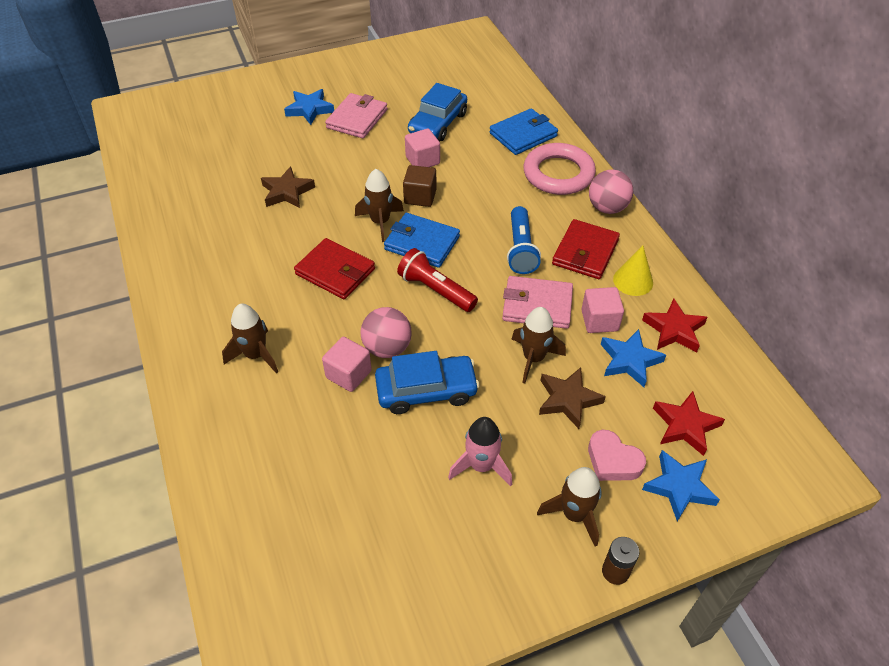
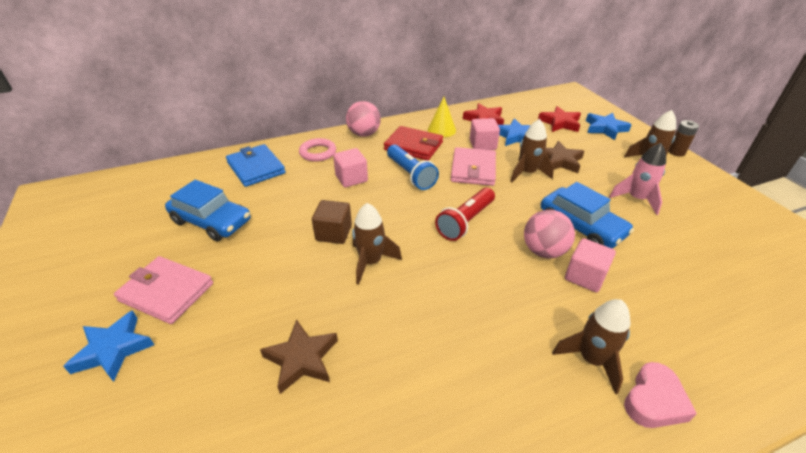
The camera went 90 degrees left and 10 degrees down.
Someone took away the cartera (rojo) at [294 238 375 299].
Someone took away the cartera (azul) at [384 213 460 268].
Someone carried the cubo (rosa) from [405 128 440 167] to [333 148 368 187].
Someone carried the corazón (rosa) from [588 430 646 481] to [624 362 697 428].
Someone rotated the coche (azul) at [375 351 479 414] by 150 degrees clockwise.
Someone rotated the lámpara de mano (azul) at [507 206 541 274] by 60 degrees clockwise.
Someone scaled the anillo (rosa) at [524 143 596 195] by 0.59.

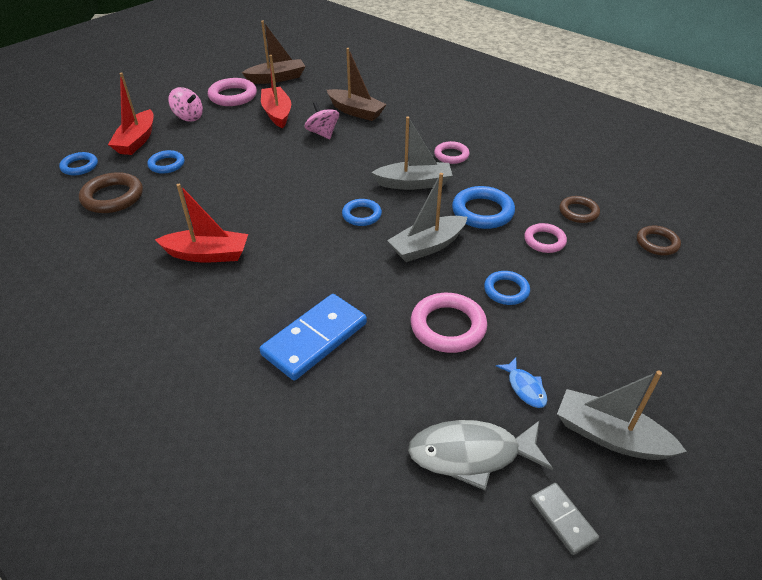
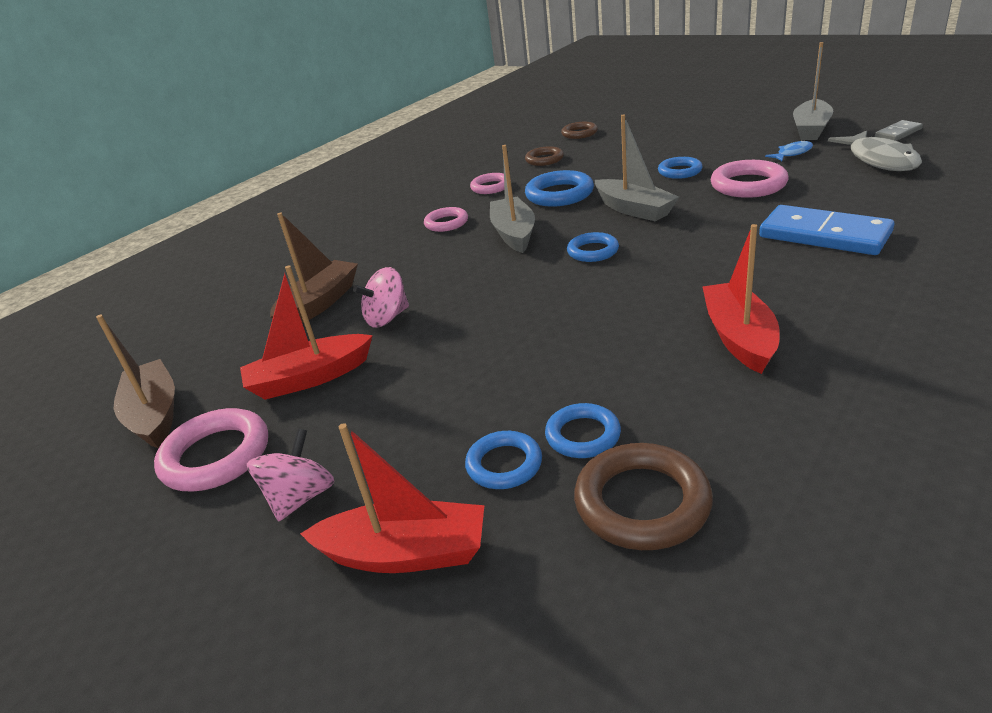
The camera went 90 degrees left and 10 degrees down.
Someone carried the anillo (azul) from [59 152 98 175] to [545 403 621 458].
Someone carried the anillo (rosa) from [524 223 567 253] to [470 173 504 194].

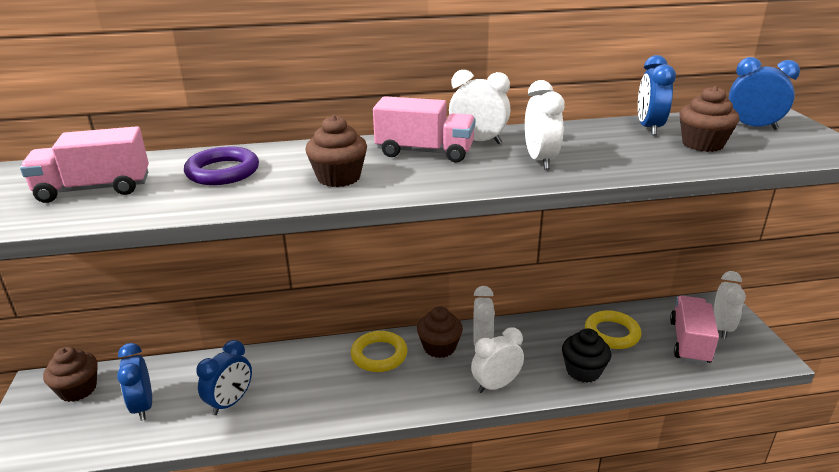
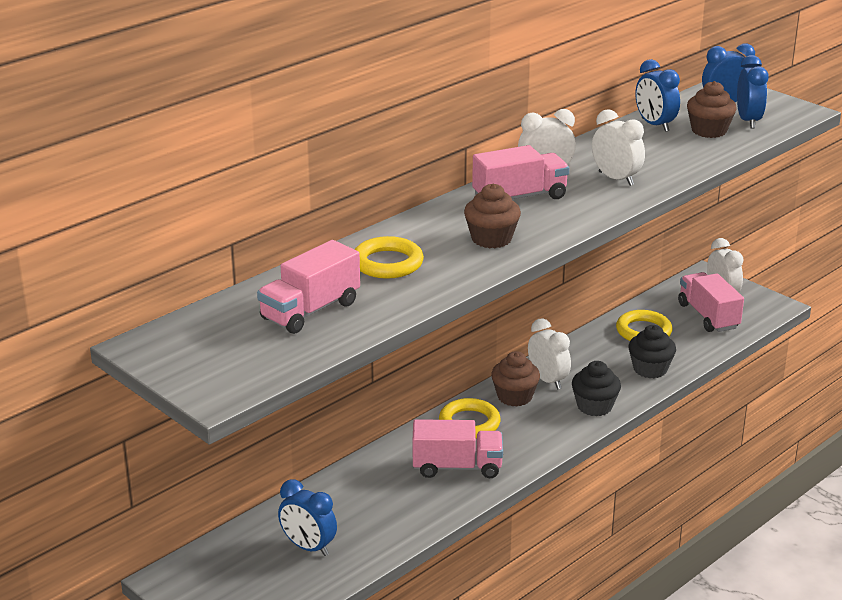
The camera went 35 degrees left and 0 degrees up.
Someone took away the magdalena (marrón) at [43 347 98 402].
Someone put down the camión (rosa) at [413 419 503 478].
Someone carried the despertador (azul) from [196 340 252 415] to [737 55 769 129].
Someone swapped the despertador (blanco) at [471 328 524 393] for the magdalena (negro) at [572 361 621 416].
Someone repainted the anillo (morado) at [184 147 259 185], which became the anillo (amarillo) at [354 236 424 279].

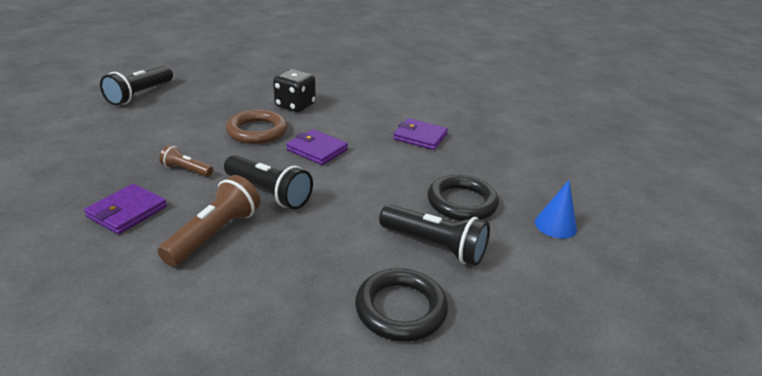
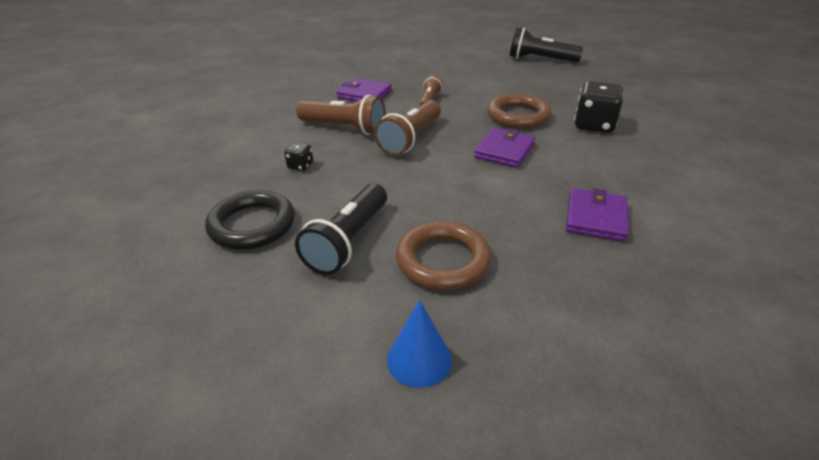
The camera went 85 degrees right and 5 degrees up.
Someone put down the dado (negro) at [284 142 313 171].
Someone repainted the lámpara de mano (negro) at [224 155 313 209], which became the lámpara de mano (marrón) at [374 100 441 156].
Someone repainted the anillo (negro) at [427 175 499 221], which became the anillo (marrón) at [396 221 492 290].

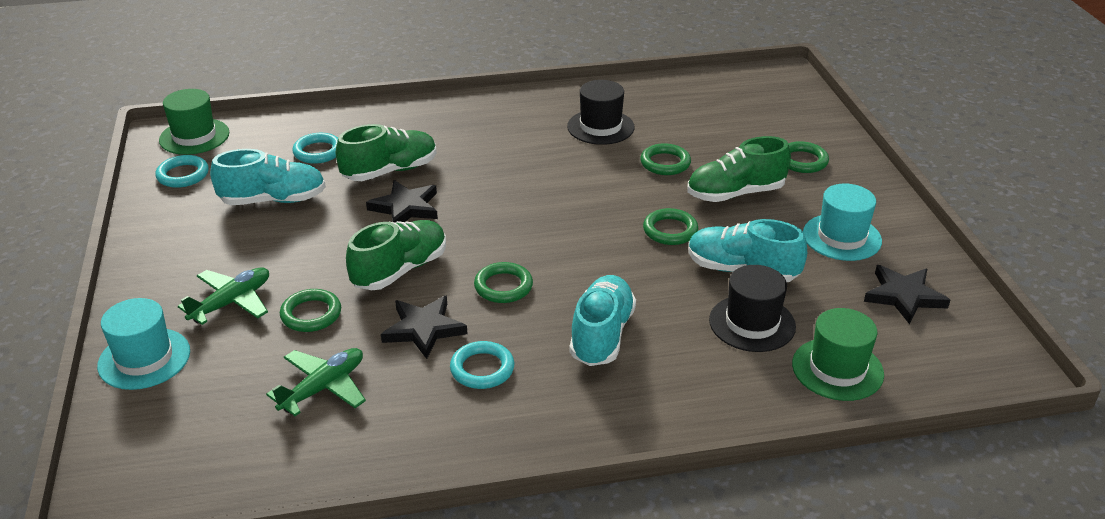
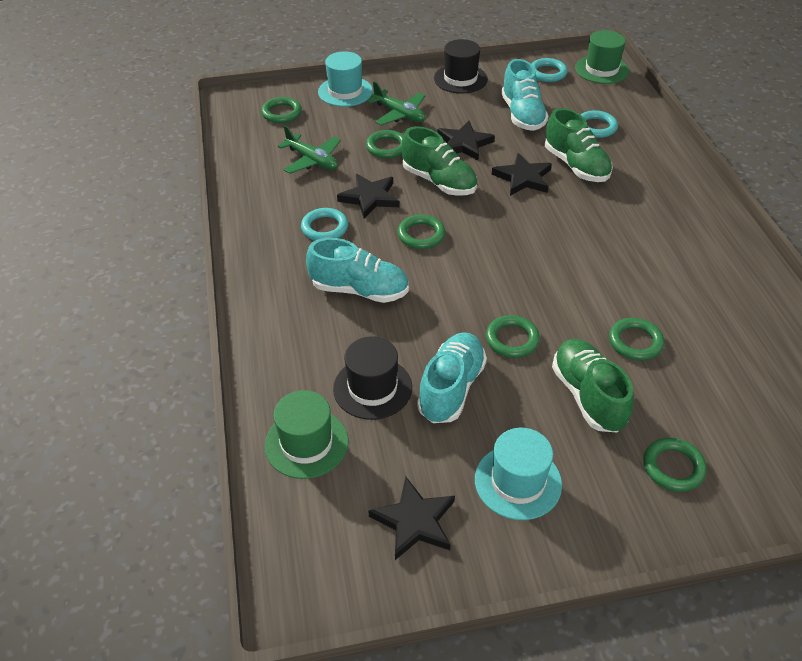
The camera went 90 degrees right and 10 degrees up.
Someone put down the anillo (verde) at [261 97 302 123].
Someone put down the estrella (negro) at [437 121 495 161].
Someone carried the sombrero (negro) from [567 80 635 145] to [434 39 488 93].

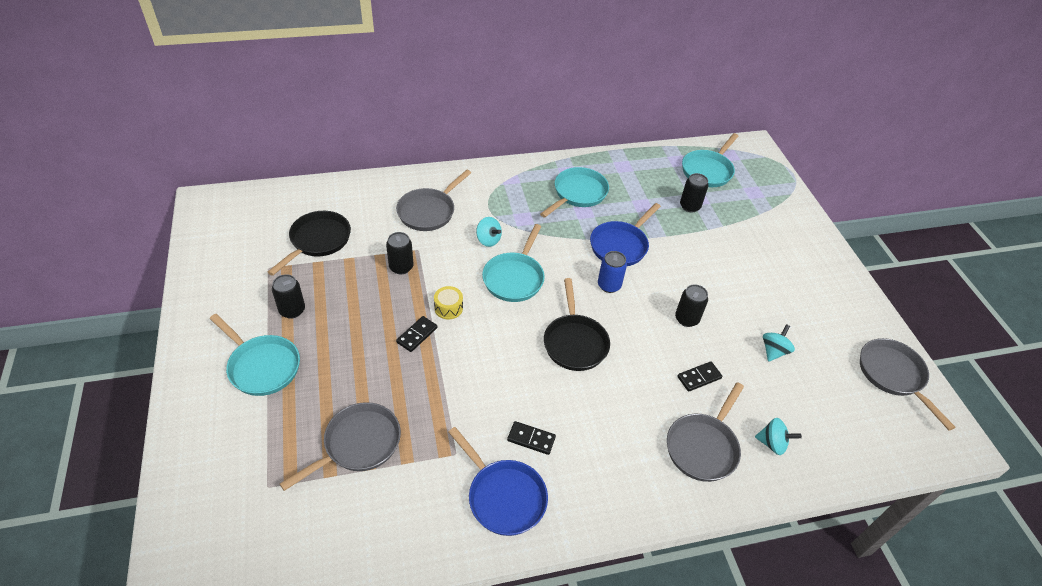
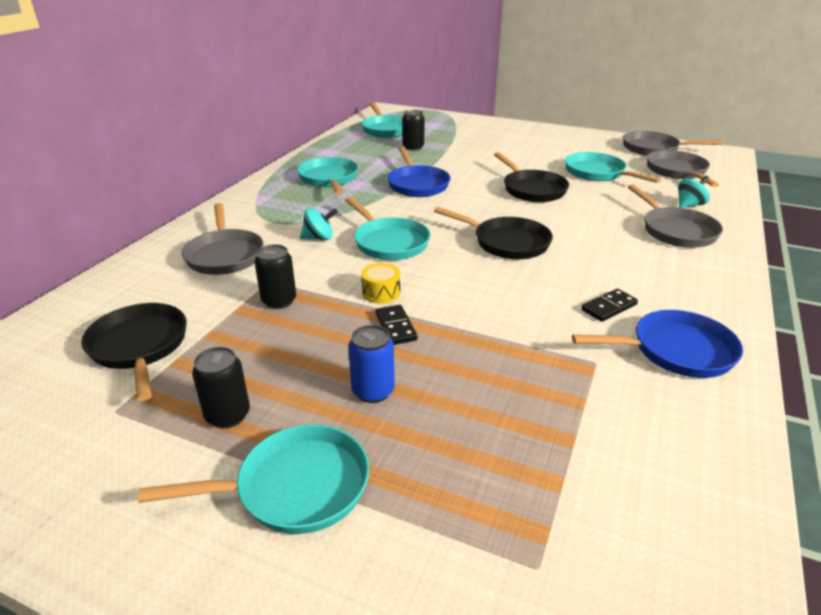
The camera went 50 degrees left and 15 degrees down.
Someone took away the ficha de dominó (negro) at [678 361 722 392].
Someone carried the sartén (gris) from [280 402 401 491] to [646 150 719 187].
Someone carried the lata (azul) from [598 251 627 293] to [348 325 395 403].
Someone swapped the lata (negro) at [675 284 708 327] for the sartén (negro) at [494 152 569 202].
Someone swapped the peonza (turquesa) at [763 324 795 362] for the sartén (turquesa) at [565 152 661 183].

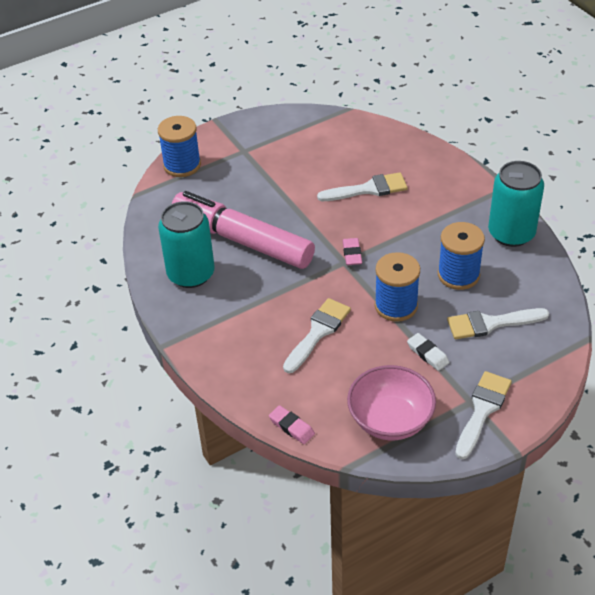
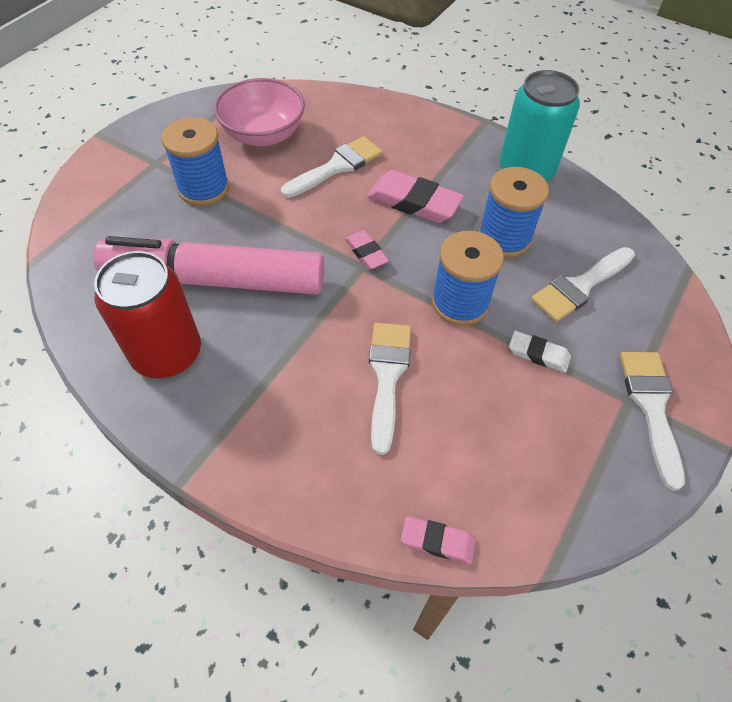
The camera went 30 degrees left and 10 degrees up.
Someone put down the goma de borrar (rosa) at [367 170 464 223].
Someone carried the carrete (azul) from [158 116 201 177] to [161 117 229 206].
Someone carried the cuenco (rosa) from [347 365 436 441] to [214 78 305 146].
Someone repainted the lata (turquesa) at [158 201 215 288], which became the lata (rojo) at [94 251 201 378].

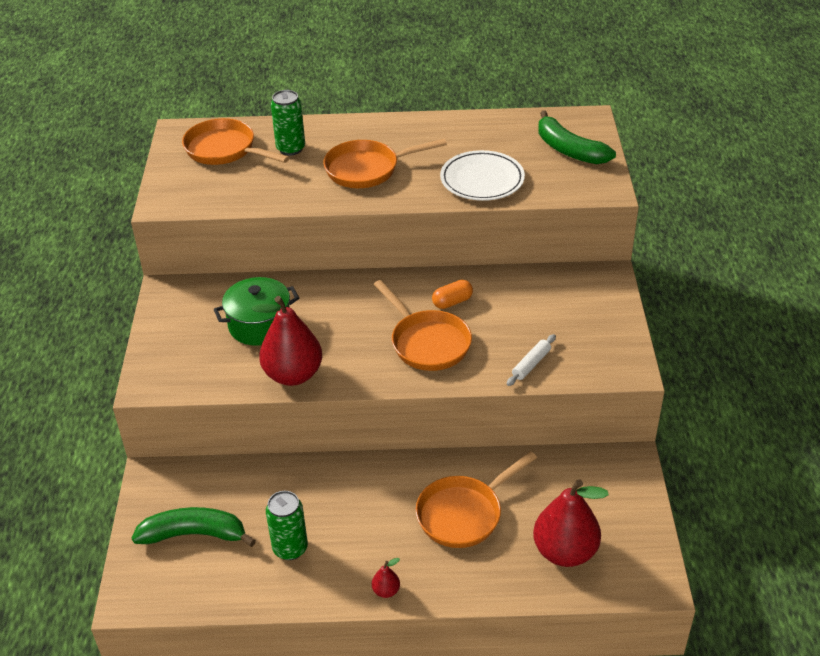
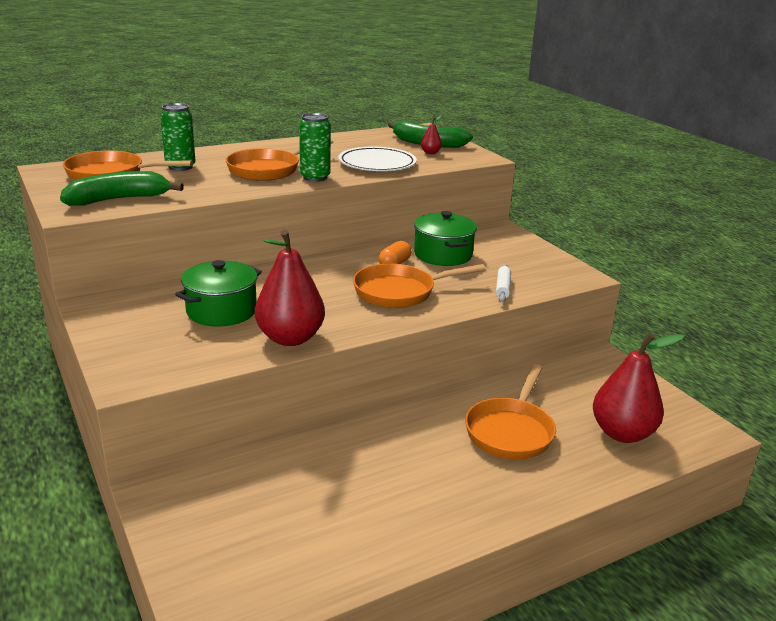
The camera went 30 degrees left and 15 degrees down.
Someone put down the olla (verde) at [414 211 477 266].
Someone carried the plátano (verde) from [132 507 256 547] to [60 171 184 206].
Someone carried the lata (verde) from [266 491 308 560] to [299 113 331 182].
Someone carried the pera (rojo) from [372 558 400 598] to [421 116 442 154].
Someone rotated the sartén (naranja) at [373 280 472 371] by 135 degrees clockwise.

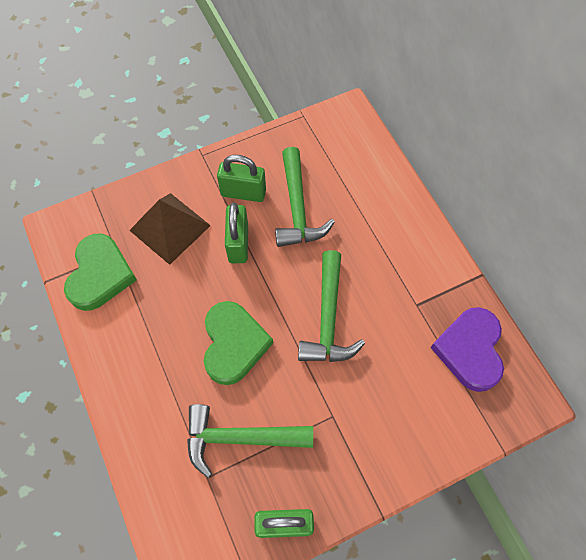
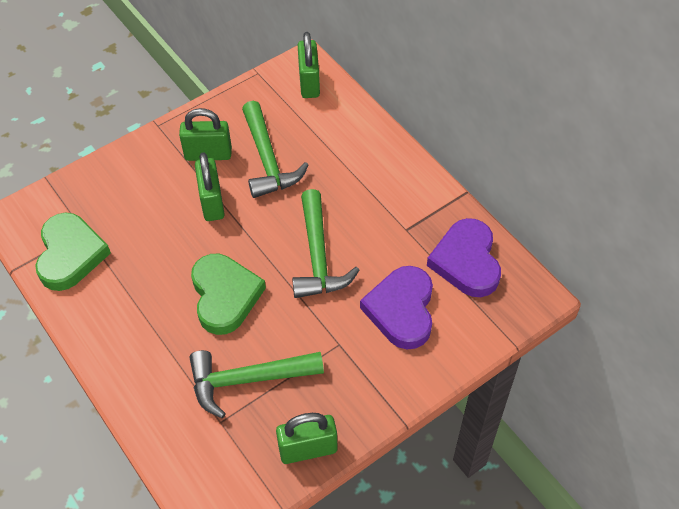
The camera went 10 degrees left and 10 degrees down.
Someone took away the pirámide (marrón) at [129 193 211 265].
Someone put down the candado (verde) at [298 32 320 98].
Someone put down the corazón (morado) at [360 266 433 349].

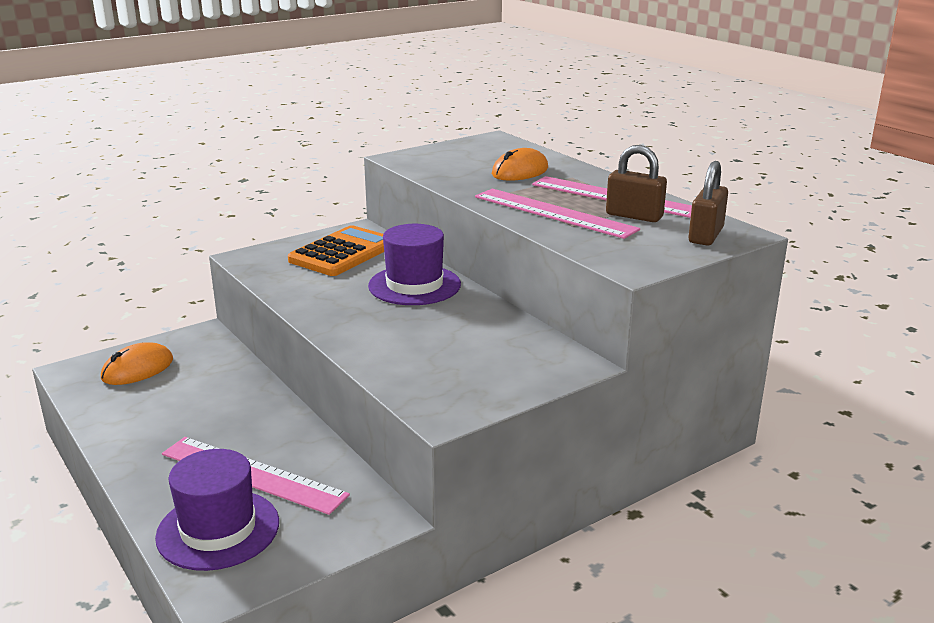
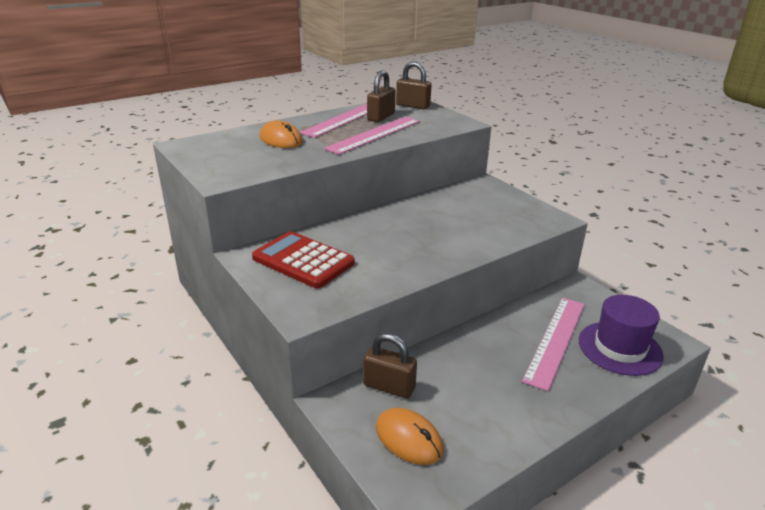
The camera went 90 degrees left and 5 degrees up.
Someone took away the sombrero (morado) at [368 224 461 305].
Someone put down the candado (marrón) at [363 333 417 399].
Someone repainted the calculadora (naranja) at [288 225 384 276], which became the calculadora (rojo) at [252 231 355 288].

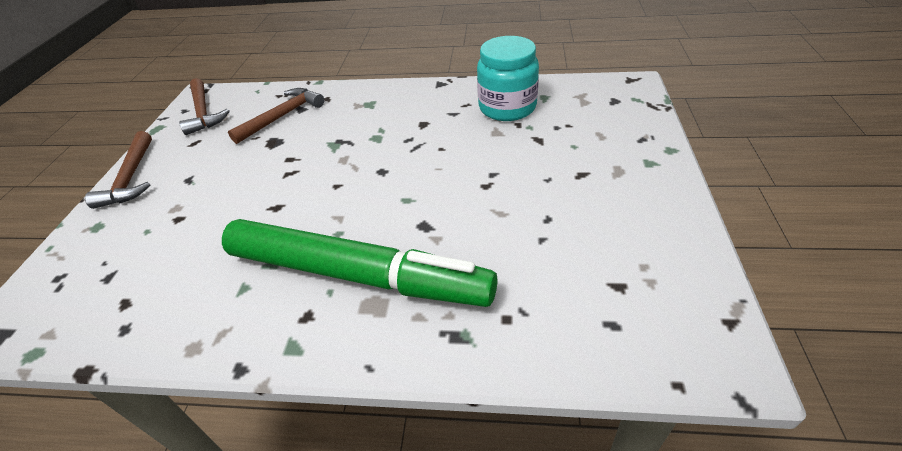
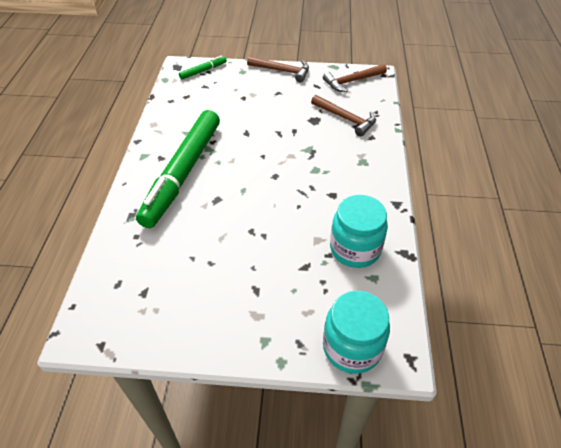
The camera went 85 degrees right and 5 degrees up.
Someone put down the rotulador (verde) at [179 55 227 80].
Someone put down the tarro (turquesa) at [323 291 390 374].
Someone rotated the martillo (marrón) at [85 131 152 209] by 150 degrees counterclockwise.

